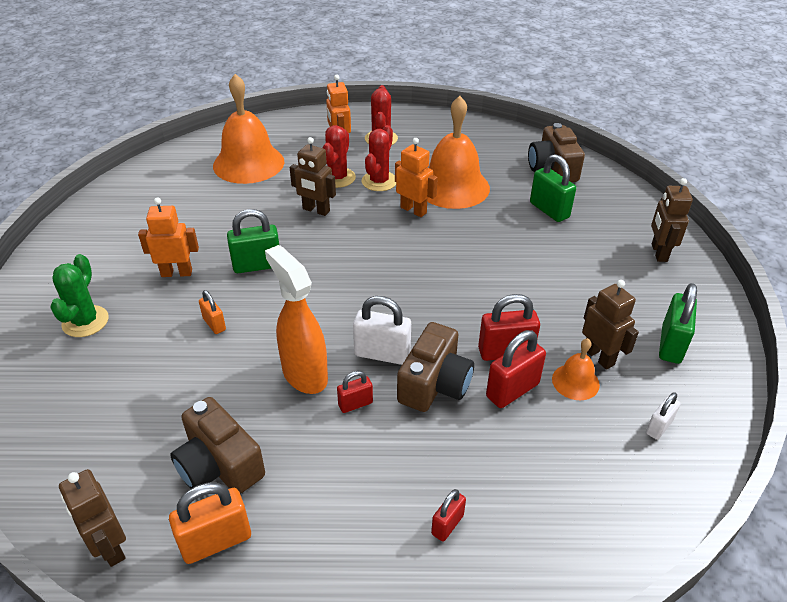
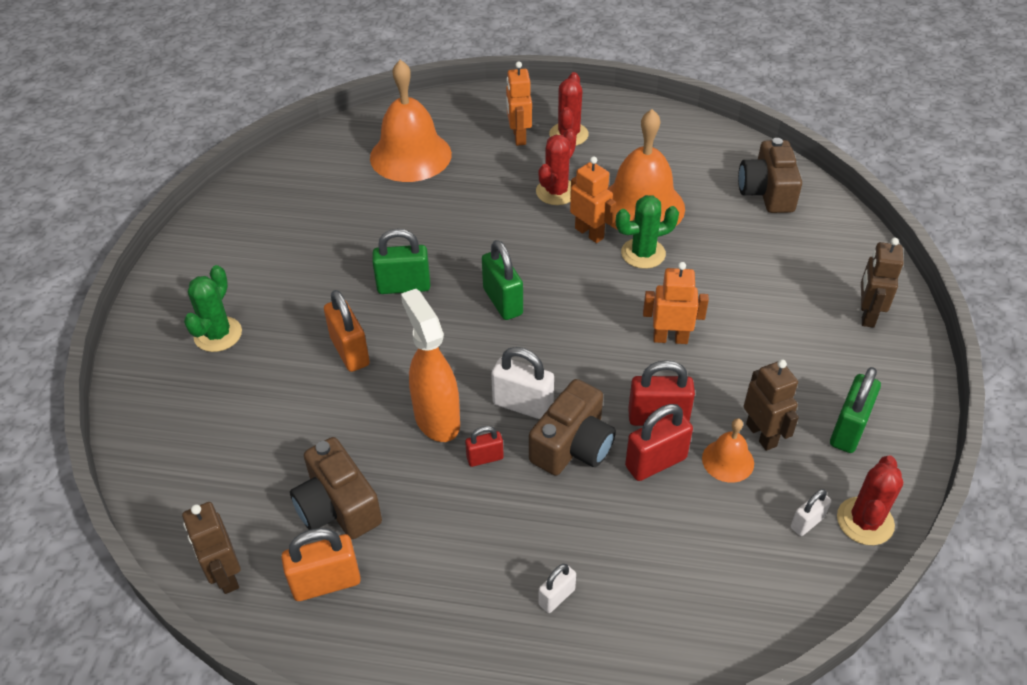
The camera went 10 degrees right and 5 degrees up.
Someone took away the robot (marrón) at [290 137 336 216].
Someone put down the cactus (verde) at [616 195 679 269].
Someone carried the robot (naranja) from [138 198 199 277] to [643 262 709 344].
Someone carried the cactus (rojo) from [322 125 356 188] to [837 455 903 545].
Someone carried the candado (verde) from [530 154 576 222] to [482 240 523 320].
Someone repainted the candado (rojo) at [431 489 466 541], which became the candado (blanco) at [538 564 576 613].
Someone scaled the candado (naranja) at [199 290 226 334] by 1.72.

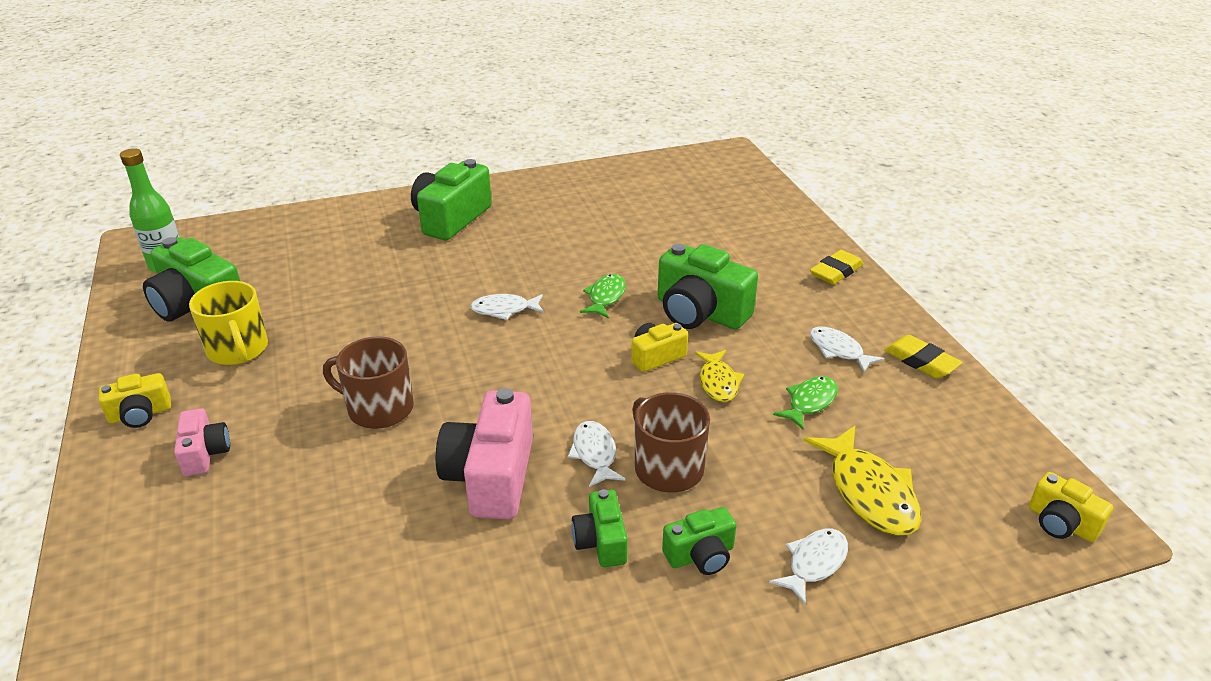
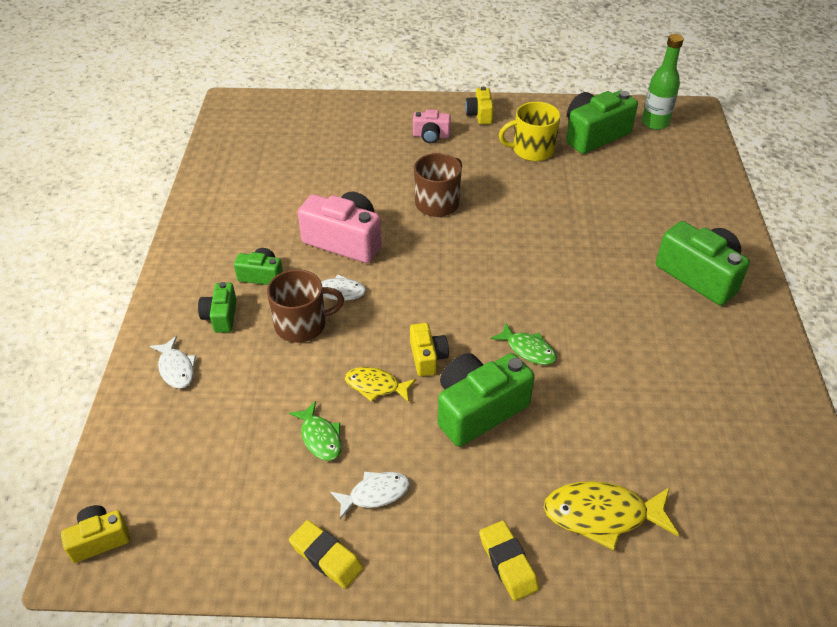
The camera went 110 degrees right and 10 degrees up.
Someone took away the pez (blanco) at [470 294 544 320].
Someone carried the pez (amarillo) from [803 426 922 536] to [544 481 679 550].
Someone rotated the goma de borrar (amarillo) at [884 335 962 378] by 60 degrees clockwise.

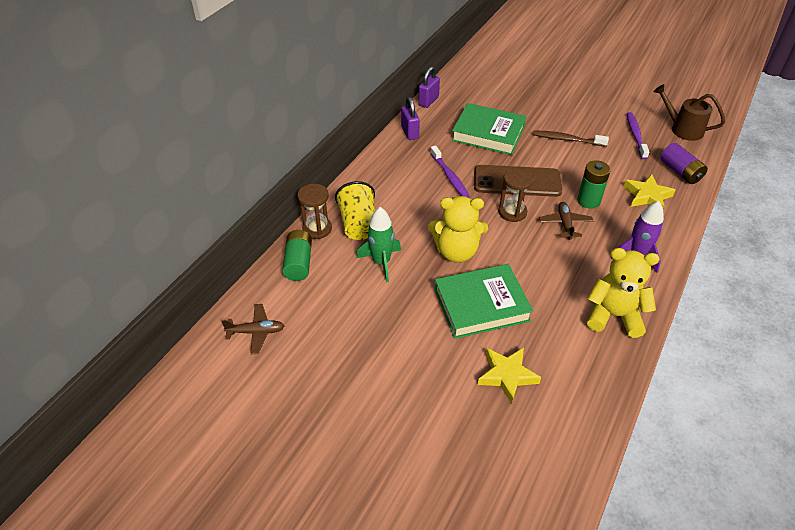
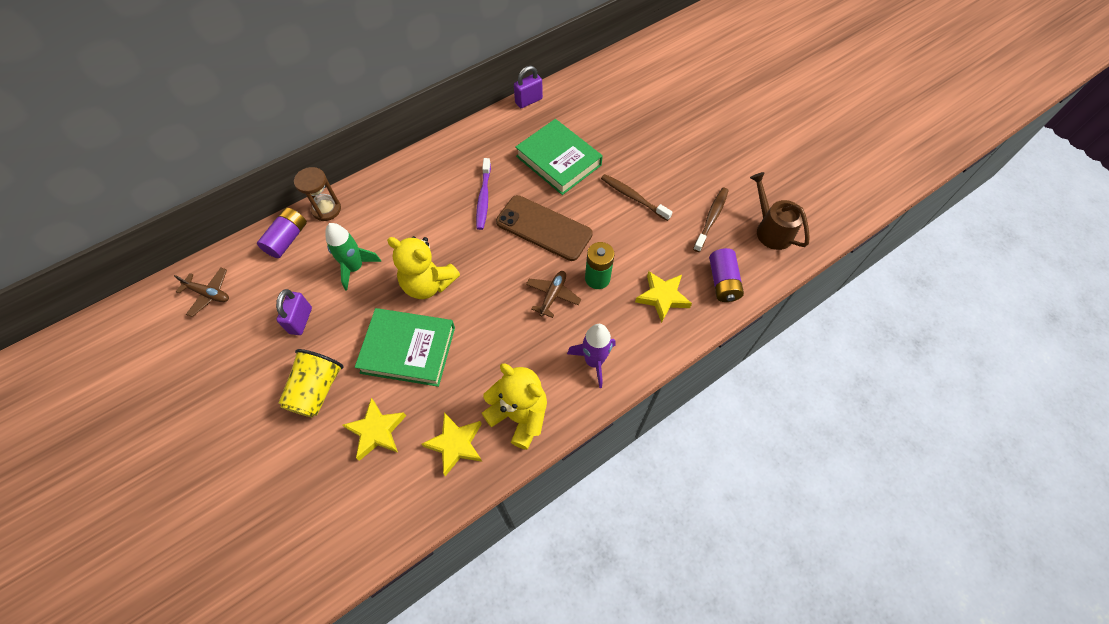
The camera went 25 degrees right and 15 degrees up.
Someone took away the reloj de arena (marrón) at [498 168 534 222].
Someone put down the estrella (amarillo) at [421 412 482 476].
Someone carried the vaso (amarillo) from [335 181 375 240] to [278 349 344 417].
Someone carried the candado (morado) from [401 97 420 140] to [276 289 312 335].
Someone repainted the pila (verde) at [282 230 312 281], which became the pila (morado) at [257 208 307 258].
Someone repainted the cepillo de dientes (morado) at [627 112 649 159], which became the cepillo de dientes (marrón) at [693 188 729 252].

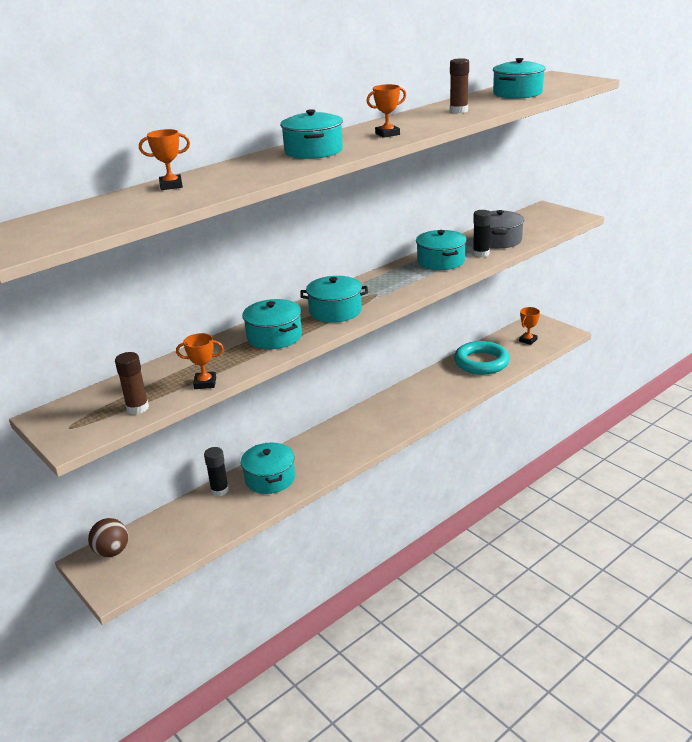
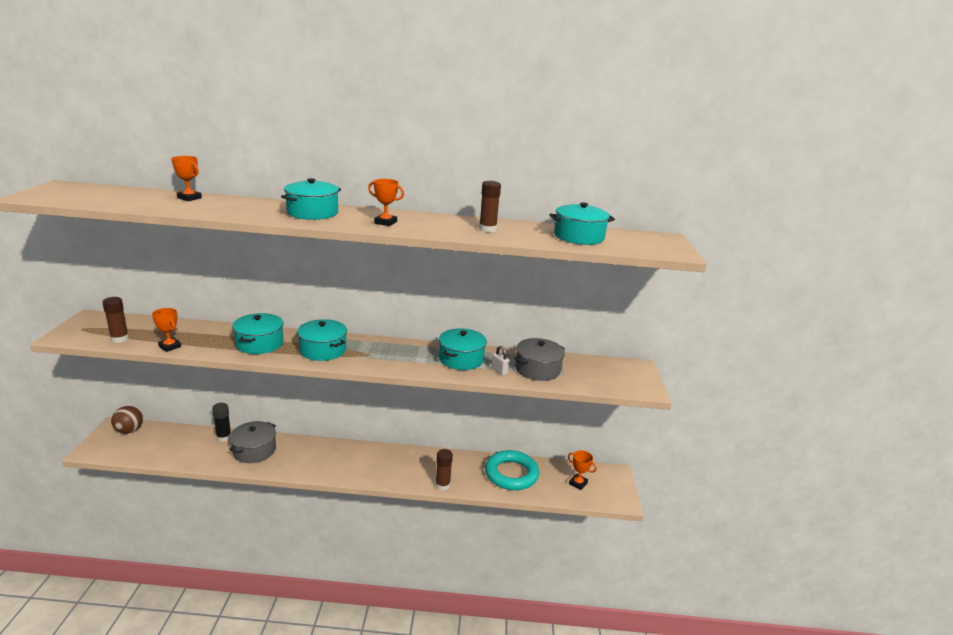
The camera went 40 degrees right and 5 degrees down.
Someone put down the barra de pegamento (marrón) at [435 449 453 491].
Someone swapped the barra de pegamento (negro) at [473 210 491 257] for the candado (blanco) at [491 346 510 376].
Someone repainted the olla (turquesa) at [241 443 295 494], which became the olla (gris) at [229 421 276 463].
Someone rotated the trofeo (naranja) at [519 307 540 345] by 45 degrees clockwise.

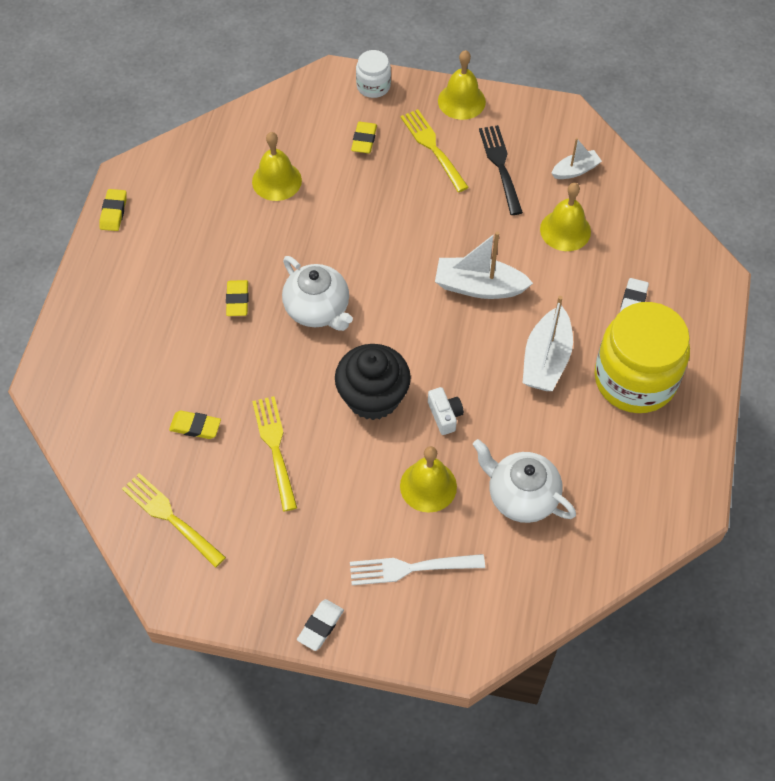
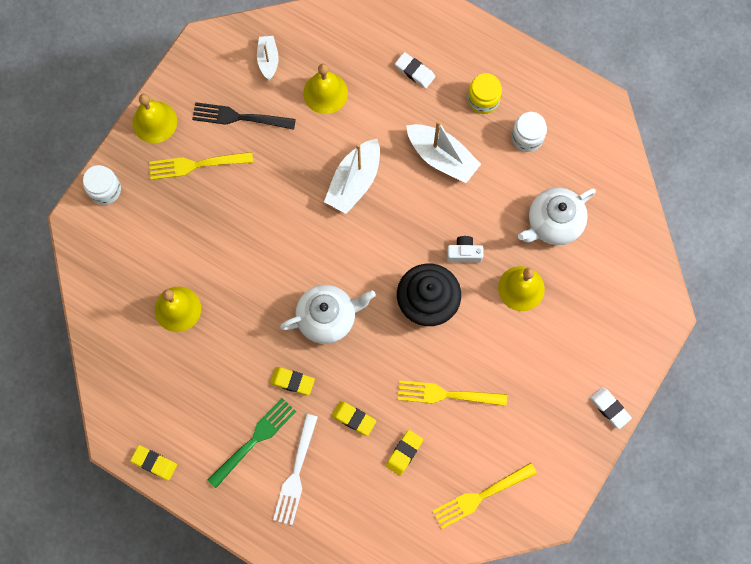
The camera went 70 degrees left and 15 degrees up.
Someone put down the tenedor (verde) at [207 398 296 488].
Someone put down the tarro (blanco) at [511 112 547 152].
Someone carried the tenedor (blanco) from [350 554 485 585] to [273 414 318 525].
Someone carried the goma de borrar (amarillo) from [351 122 377 154] to [331 401 376 436].
Someone scaled the tarro (amarillo) at [594 302 690 413] by 0.47.

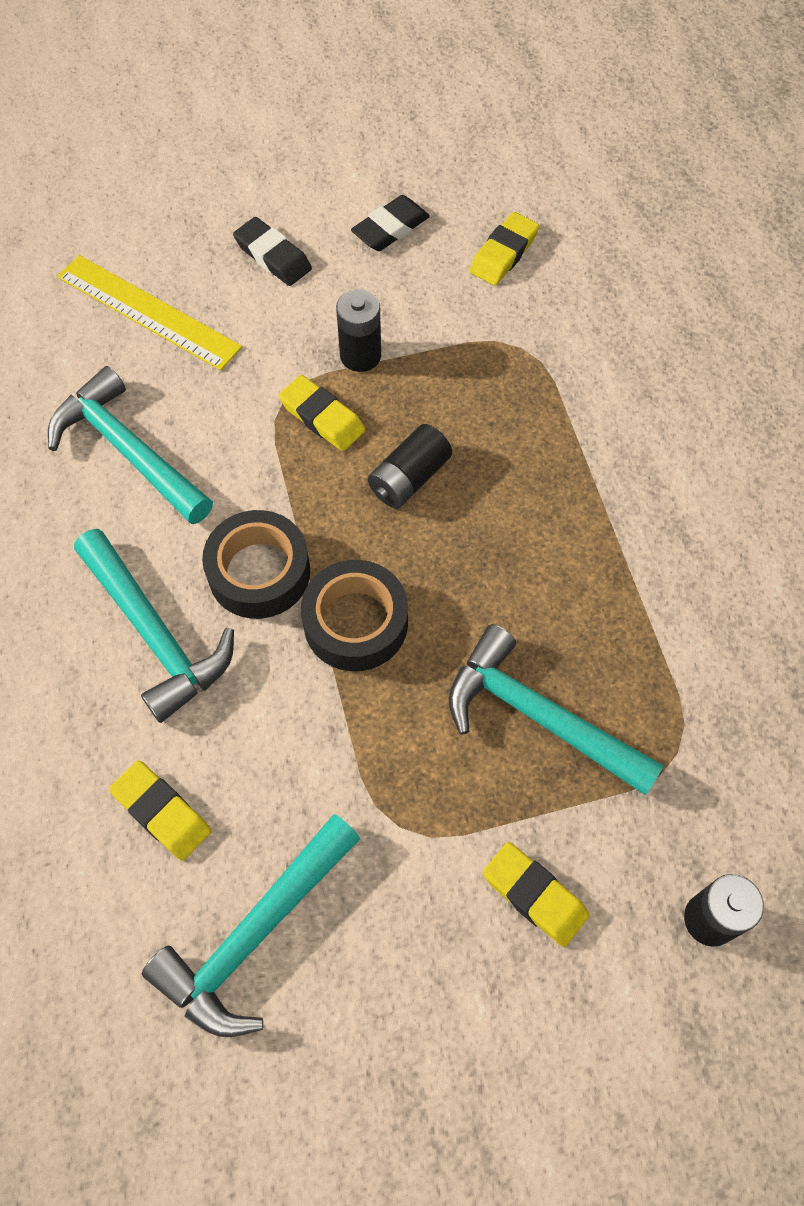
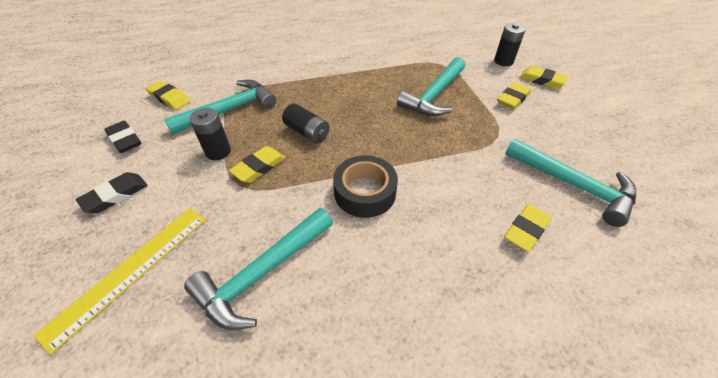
The camera went 90 degrees left and 15 degrees down.
Someone took away the cinta adhesiva (negro) at [301 560 408 671].
Someone put down the goma de borrar (amarillo) at [519 66 568 89].
Someone carried the martillo (turquesa) from [74 529 234 723] to [164 80 276 135].

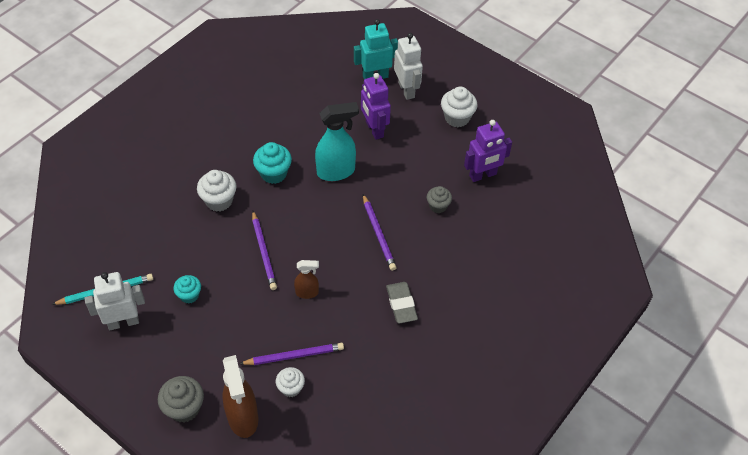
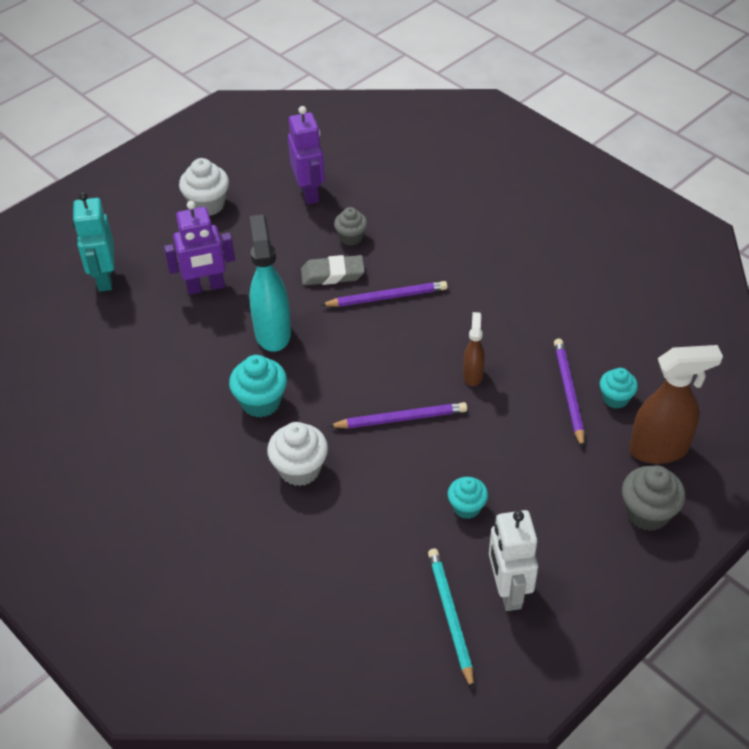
The camera went 80 degrees left and 5 degrees down.
Someone took away the robot (blanco) at [394 33 423 100].
Someone carried the goma de borrar (gris) from [386 282 418 323] to [301 255 365 285].
Someone repainted the magdalena (blanco) at [276 367 305 397], which became the magdalena (turquesa) at [600 368 638 409].

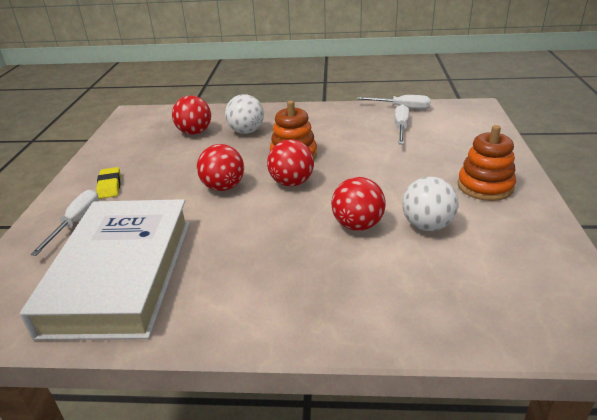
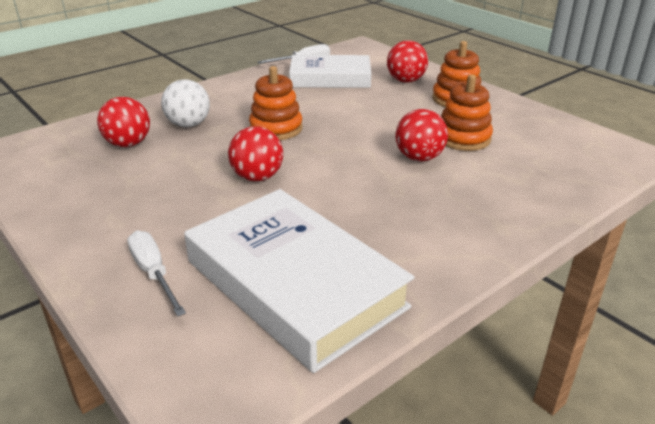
The camera went 45 degrees left and 0 degrees up.
Someone took away the goma de borrar (amarillo) at [96 167 121 199].
Someone carried the pelota (rojo) from [267 139 314 186] to [387 40 428 83].
Someone swapped the destornillador (blanco) at [395 104 409 144] for the libro (blanco) at [289 55 371 88].
Someone swapped the pelota (blanco) at [402 177 459 231] for the juguete apilable (naranja) at [441 74 493 151].

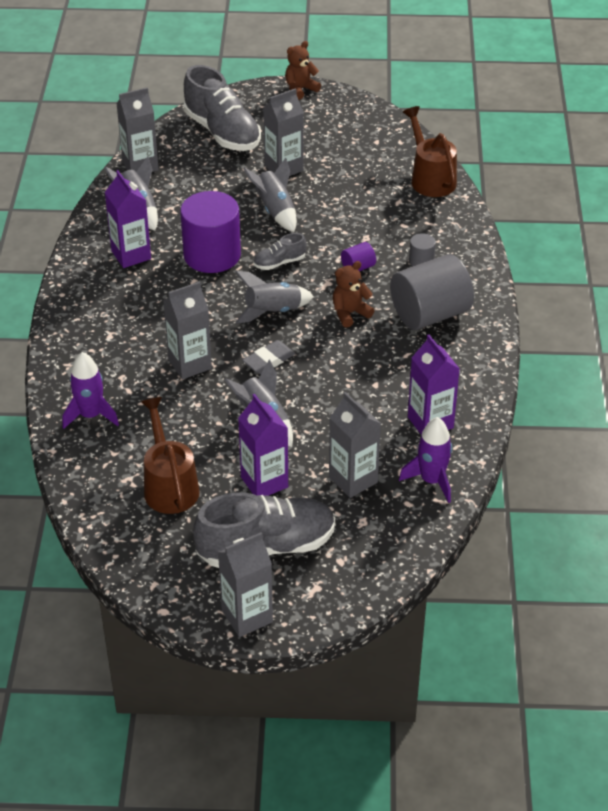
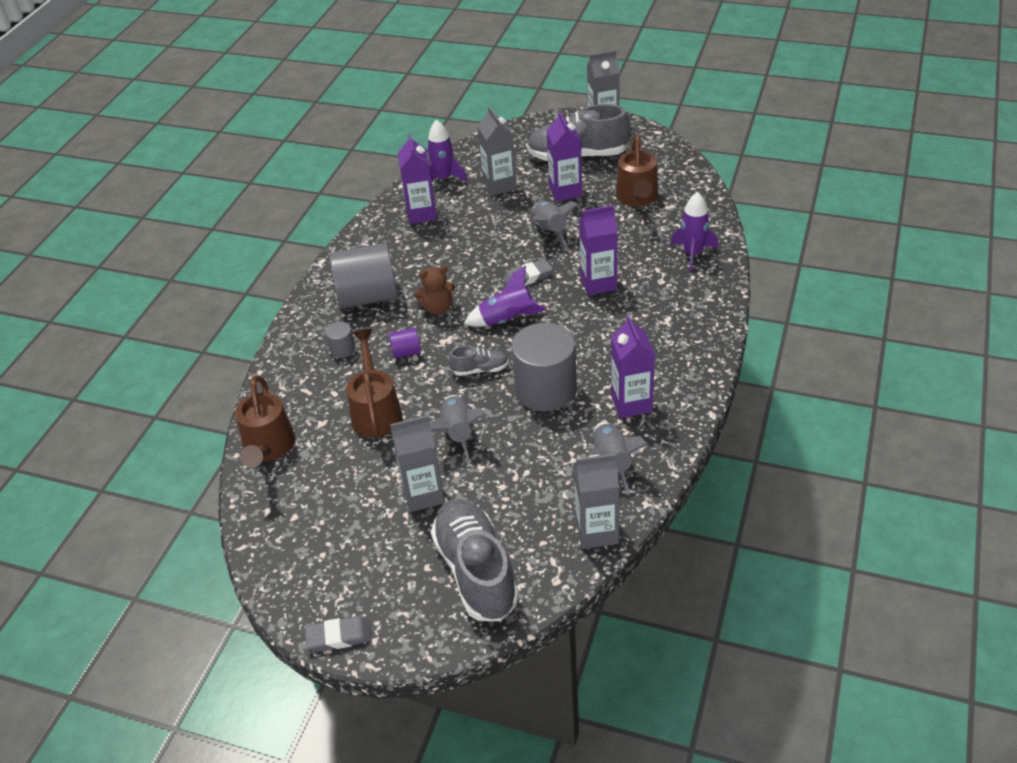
The camera went 160 degrees left and 0 degrees up.
Someone put down the regadera (marrón) at [346 329 402 438].
Someone swapped the osito (marrón) at [285 41 321 100] for the goma de borrar (gris) at [305 616 372 652].
Someone repainted the cartón de leche (gris) at [163 281 212 379], which became the cartón de leche (morado) at [579 205 618 295].
Someone repainted the cilindro (morado) at [180 191 241 273], which became the cilindro (gris) at [511 323 577 412].
Someone repainted the cohete (gris) at [235 271 314 324], which became the cohete (morado) at [464 266 547 327].

